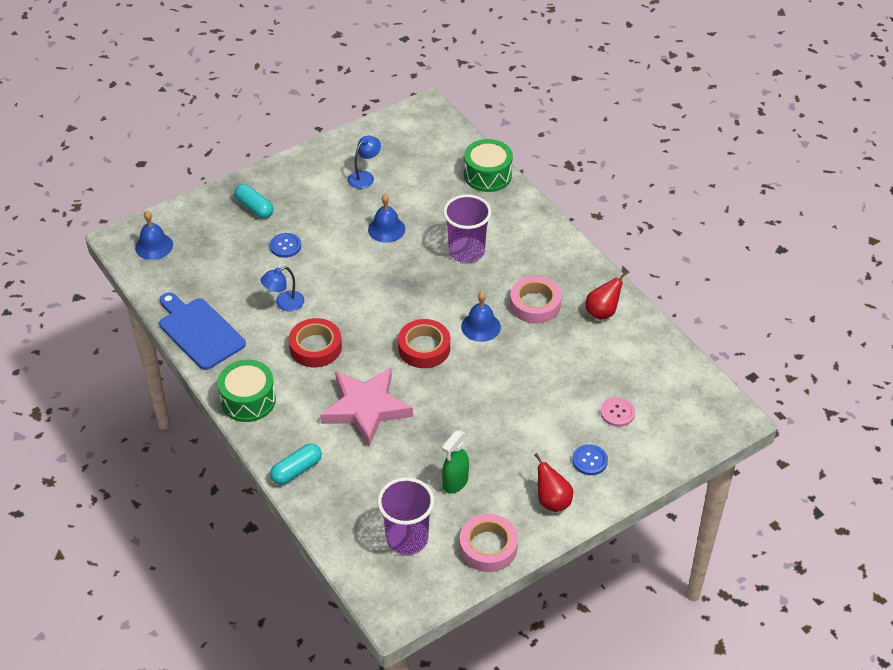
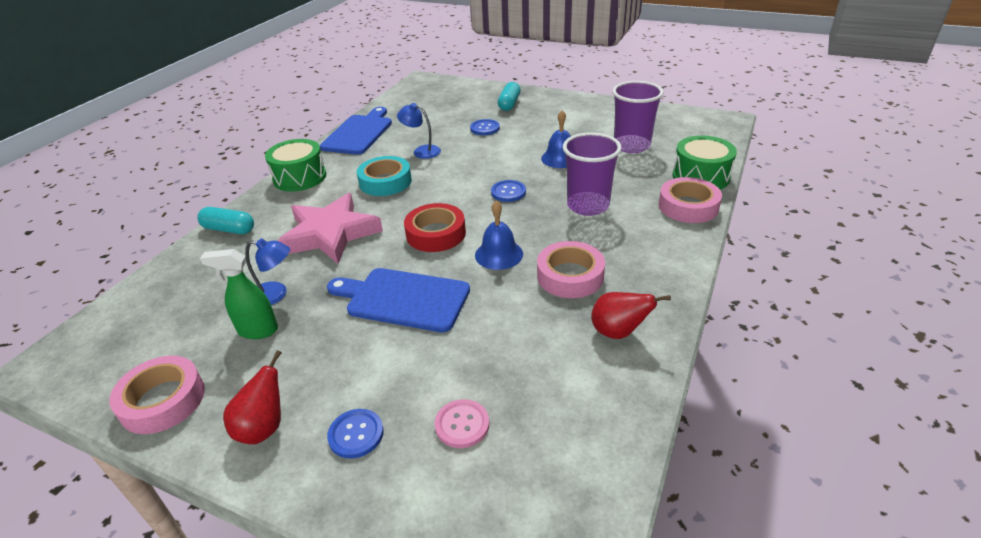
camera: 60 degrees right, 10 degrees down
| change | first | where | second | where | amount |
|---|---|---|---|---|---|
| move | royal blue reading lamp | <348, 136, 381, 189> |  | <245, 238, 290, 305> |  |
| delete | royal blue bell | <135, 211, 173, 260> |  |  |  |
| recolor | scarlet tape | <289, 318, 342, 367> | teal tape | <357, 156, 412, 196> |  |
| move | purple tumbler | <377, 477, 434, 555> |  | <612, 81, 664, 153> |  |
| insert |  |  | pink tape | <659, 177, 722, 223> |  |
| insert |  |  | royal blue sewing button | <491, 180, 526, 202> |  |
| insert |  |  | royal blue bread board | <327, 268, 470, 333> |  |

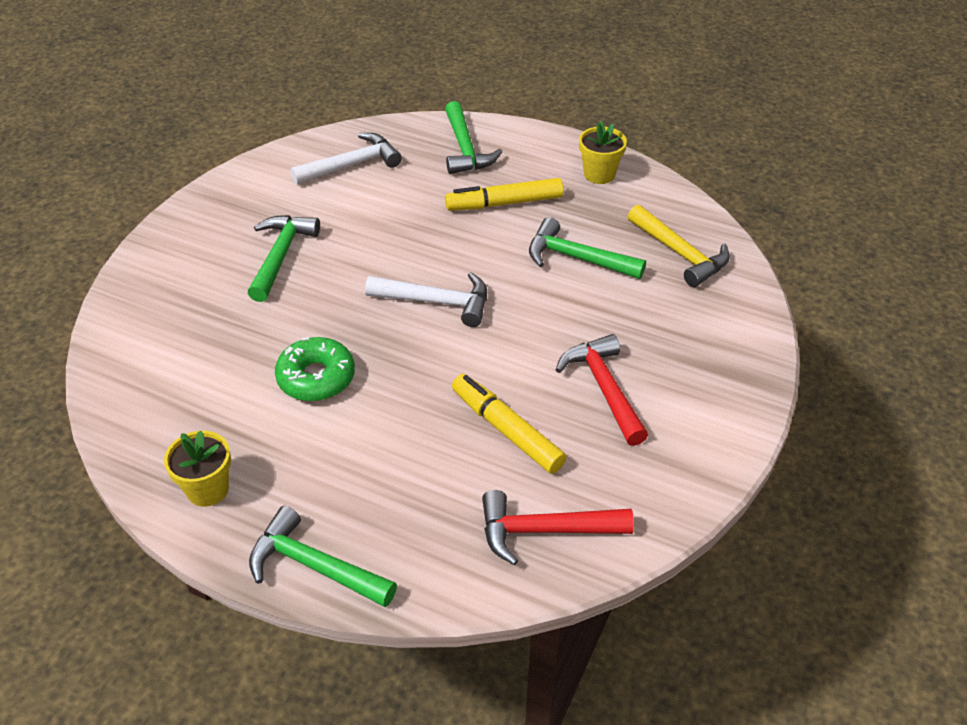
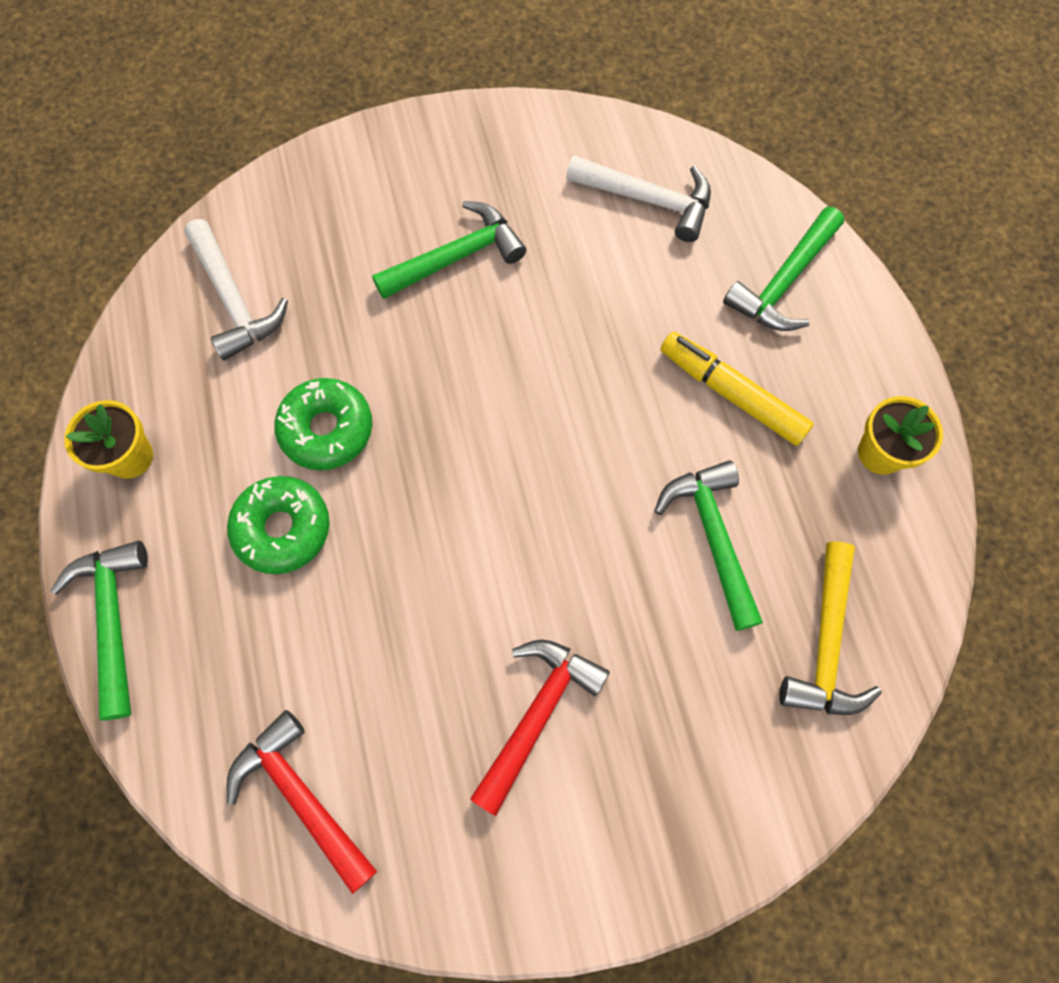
camera: 50 degrees right, 25 degrees up
| change | first | where | second | where | amount |
|---|---|---|---|---|---|
| move | snow-white carpenter's hammer | <365, 272, 487, 327> |  | <184, 219, 288, 361> |  |
| delete | yellow marker pen | <452, 374, 566, 474> |  |  |  |
| insert |  |  | green doughnut | <227, 476, 330, 574> |  |

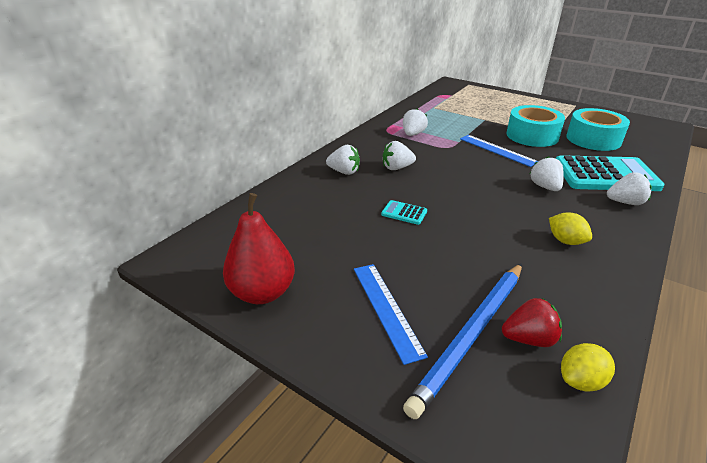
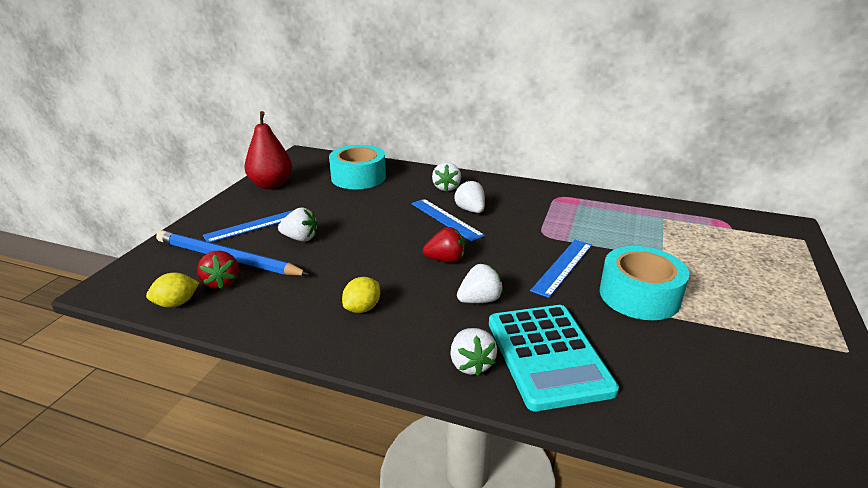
camera: 75 degrees right, 5 degrees down
| change | first | where | second | where | amount |
|---|---|---|---|---|---|
| move | teal tape | <566, 108, 630, 151> |  | <329, 145, 386, 190> |  |
| move | snow-white berry | <403, 109, 428, 136> |  | <278, 208, 318, 242> |  |
| delete | teal calculator | <381, 200, 427, 225> |  |  |  |
| rotate | yellow lemon | <561, 343, 615, 392> |  | <146, 273, 199, 308> | 75 degrees counterclockwise |
| insert |  |  | royal blue straightedge | <411, 199, 485, 242> |  |
| insert |  |  | scarlet berry | <423, 227, 465, 263> |  |

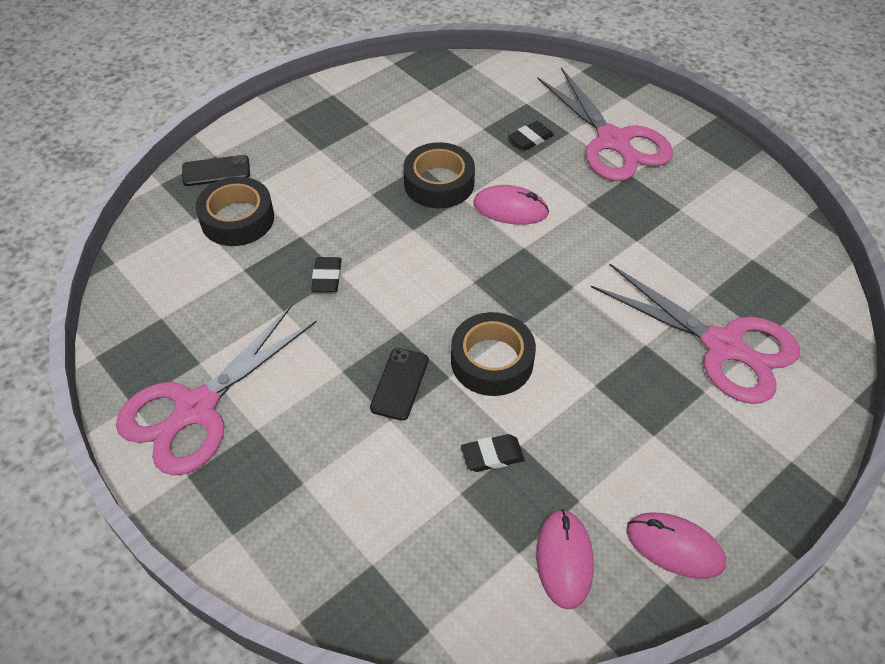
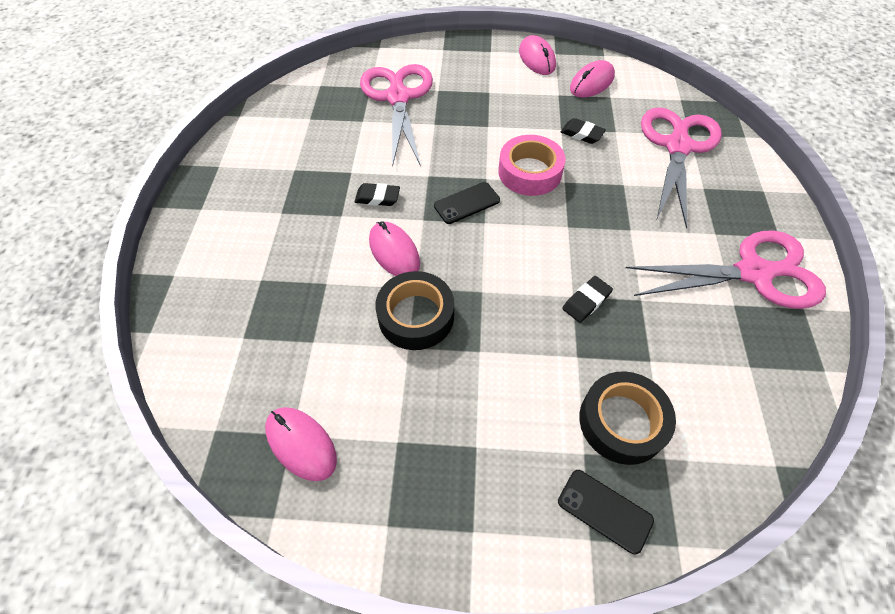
camera: 135 degrees left, 5 degrees up
| change | first | where | second | where | amount |
|---|---|---|---|---|---|
| move | pink pair of scissors | <537, 67, 673, 181> |  | <641, 107, 722, 229> |  |
| move | black eraser | <508, 121, 554, 150> |  | <354, 183, 400, 206> |  |
| recolor | black tape | <451, 312, 536, 396> | pink tape | <498, 135, 566, 196> |  |
| move | black smartphone | <370, 348, 429, 421> |  | <434, 182, 500, 224> |  |
| insert |  |  | pink mouse | <265, 407, 337, 481> |  |

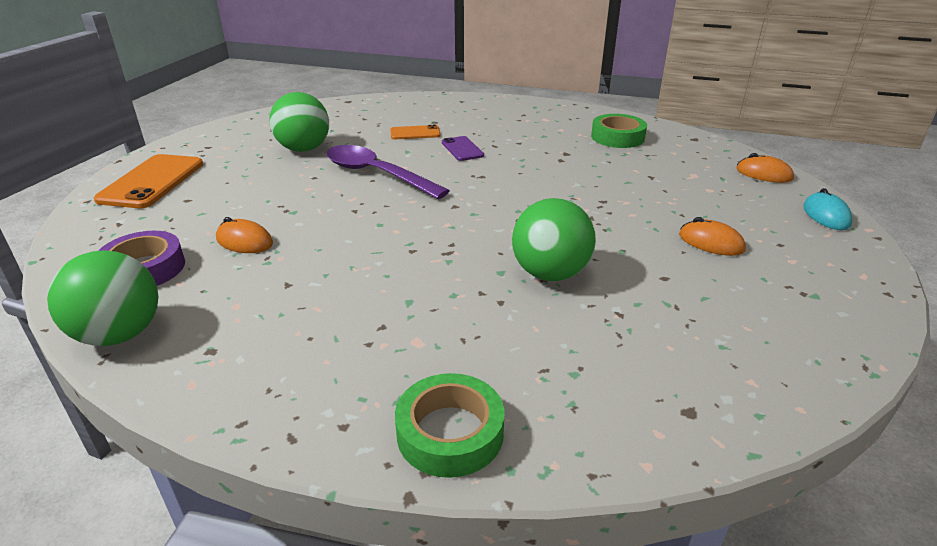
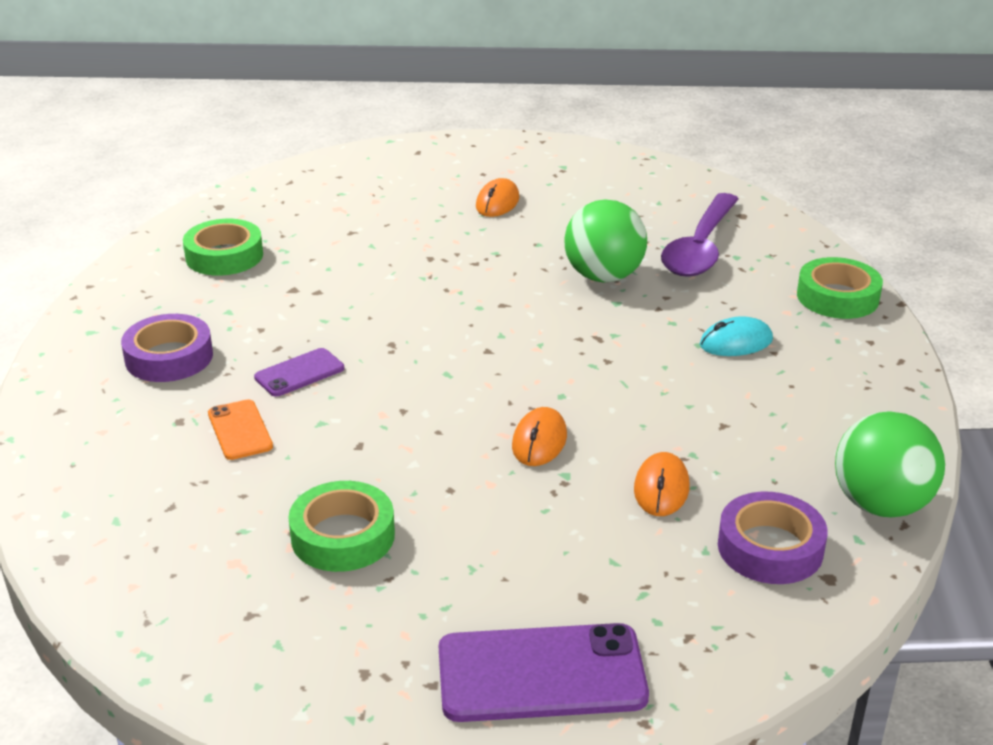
camera: 105 degrees left, 0 degrees up
| change | first | where | second | where | amount |
|---|---|---|---|---|---|
| replace | green ball | <270, 92, 329, 152> | green tape | <288, 481, 395, 572> |  |
| move | purple teaspoon | <326, 145, 450, 199> |  | <661, 193, 739, 277> |  |
| move | orange mouse | <737, 153, 794, 183> |  | <512, 407, 567, 466> |  |
| recolor | orange smartphone | <94, 154, 203, 208> | purple smartphone | <439, 623, 649, 722> |  |
| move | teal mouse | <803, 188, 853, 230> |  | <700, 316, 773, 356> |  |
| insert |  |  | purple tape | <121, 314, 213, 382> |  |

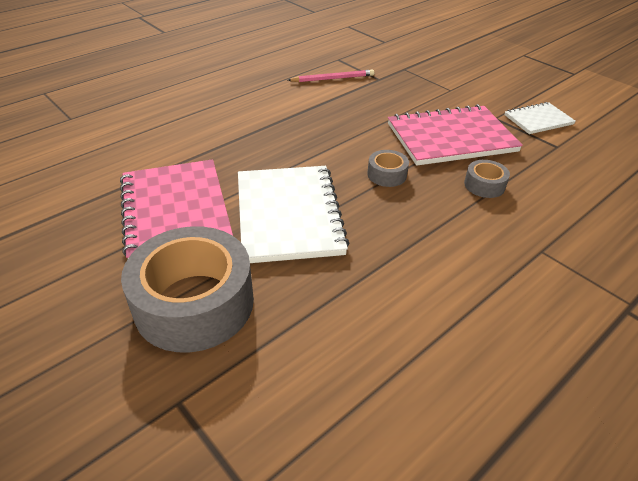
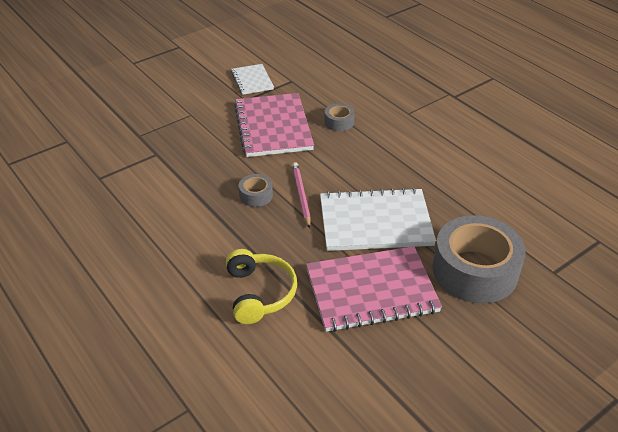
camera: 85 degrees left, 0 degrees up
| change | first | where | second | where | amount |
|---|---|---|---|---|---|
| move | pink wooden pencil | <288, 69, 374, 82> |  | <292, 162, 311, 228> |  |
| move | grey tape | <367, 150, 409, 187> |  | <239, 174, 273, 207> |  |
| insert |  |  | yellow over-ear headphones | <226, 249, 297, 324> |  |

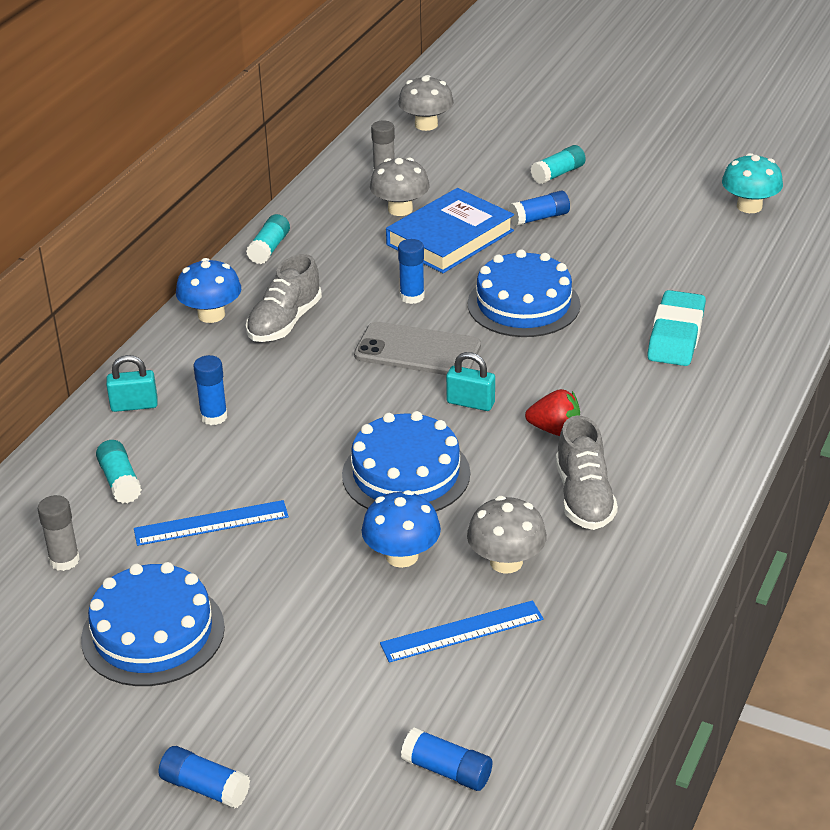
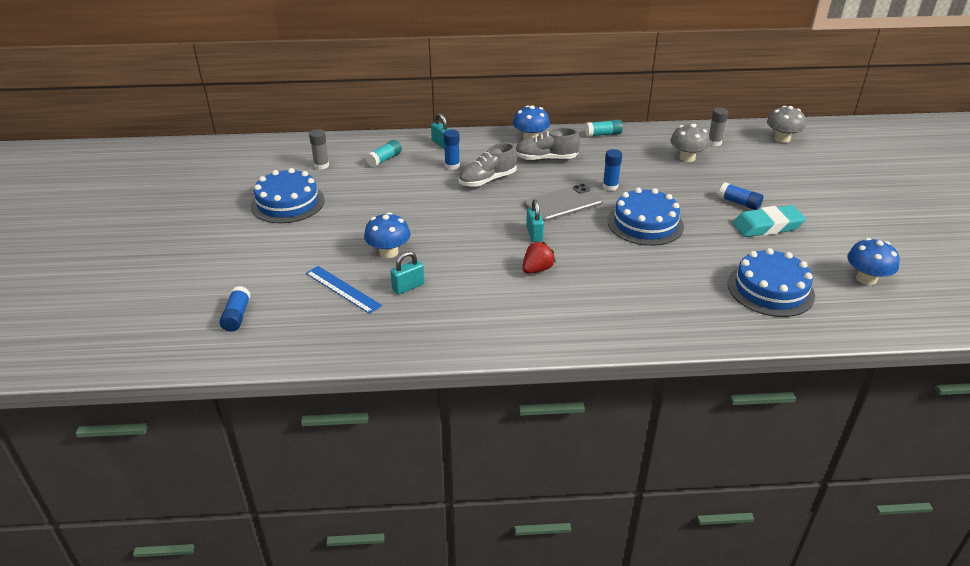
camera: 60 degrees right, 0 degrees up
| change | first | where | second | where | amount |
|---|---|---|---|---|---|
| delete | teal glue stick | <531, 145, 586, 184> |  |  |  |
| recolor | teal fungus | <722, 153, 783, 213> | royal blue fungus | <847, 238, 900, 285> |  |
| delete | royal blue hardback | <386, 188, 514, 273> |  |  |  |
| move | teal eraser | <647, 290, 706, 366> |  | <733, 205, 806, 237> |  |
| rotate | grey smartphone | <354, 322, 481, 375> |  | <524, 184, 603, 222> | 75 degrees clockwise |
| rotate | scarlet berry | <525, 389, 580, 436> |  | <522, 242, 556, 274> | 120 degrees counterclockwise |
| move | royal blue gateau | <342, 411, 470, 511> |  | <728, 248, 815, 317> |  |
| move | grey sneaker | <556, 415, 618, 530> |  | <458, 142, 517, 187> |  |
| replace | grey fungus | <467, 496, 547, 574> | teal lock | <390, 251, 425, 295> |  |
| delete | royal blue straightedge | <134, 500, 289, 546> |  |  |  |
| delete | royal blue glue stick | <158, 746, 250, 809> |  |  |  |

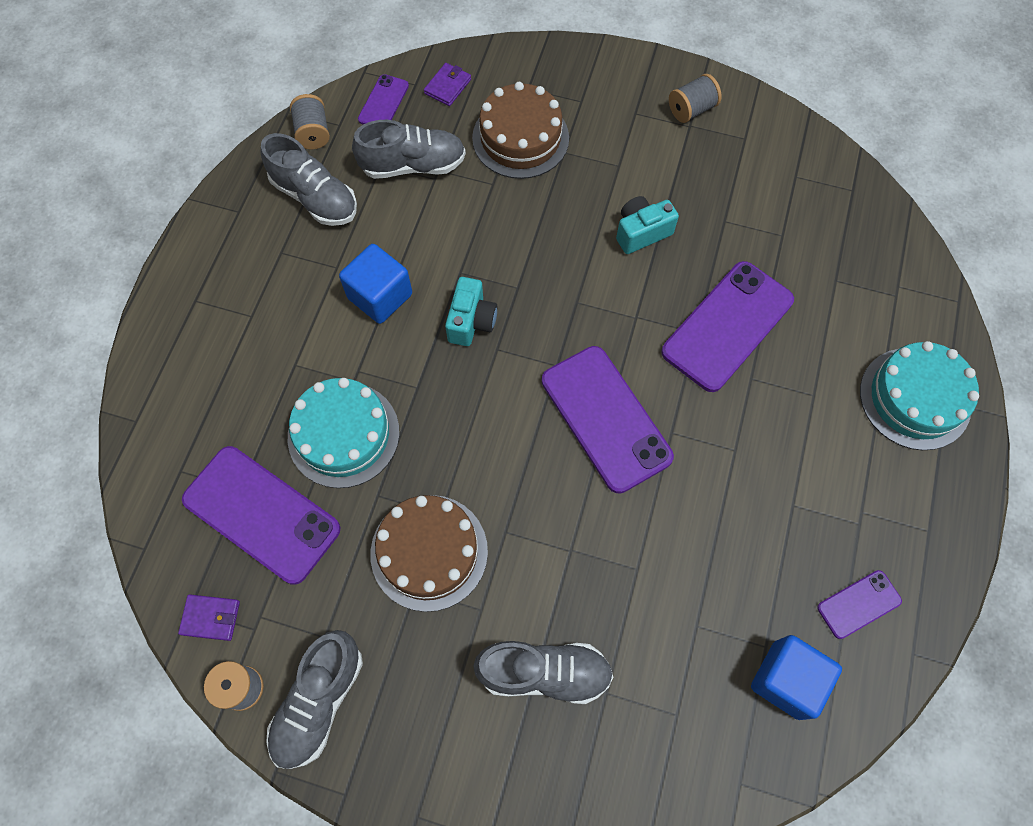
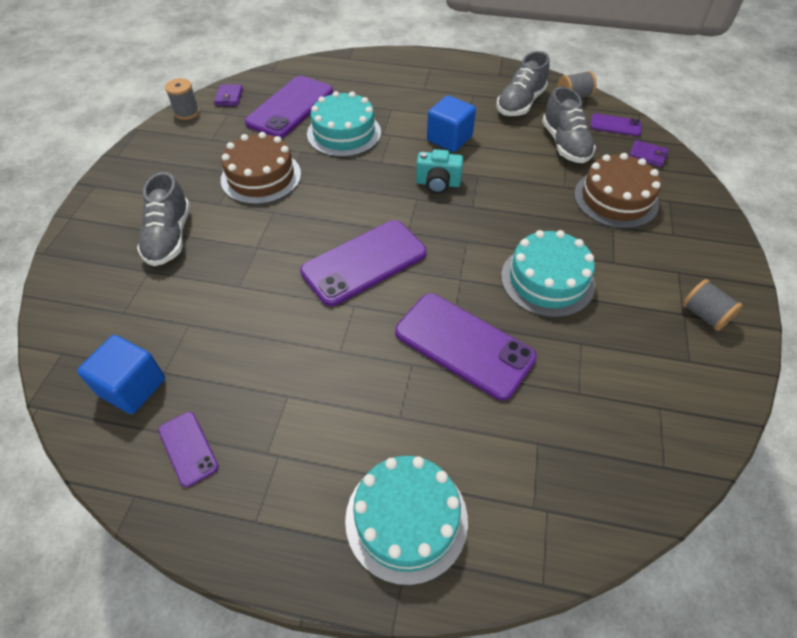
camera: 85 degrees right, 15 degrees down
| change | first | where | second | where | amount |
|---|---|---|---|---|---|
| replace | teal photo camera | <616, 196, 679, 254> | teal gateau | <501, 230, 595, 318> |  |
| delete | grey sneaker | <266, 630, 363, 769> |  |  |  |

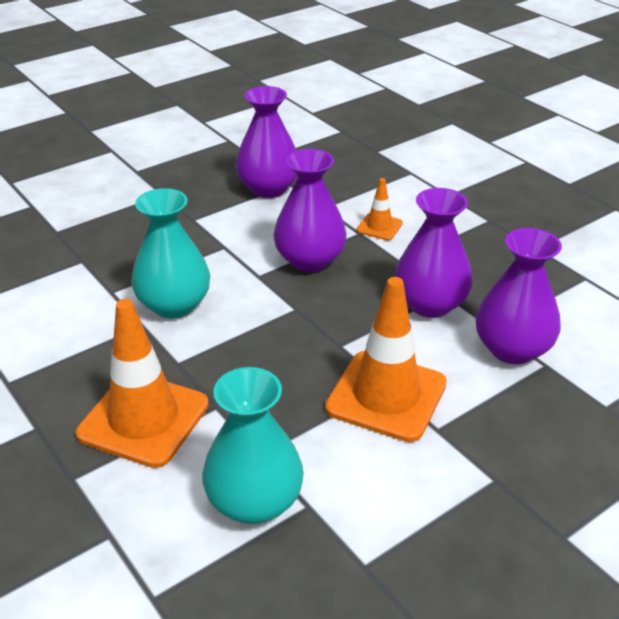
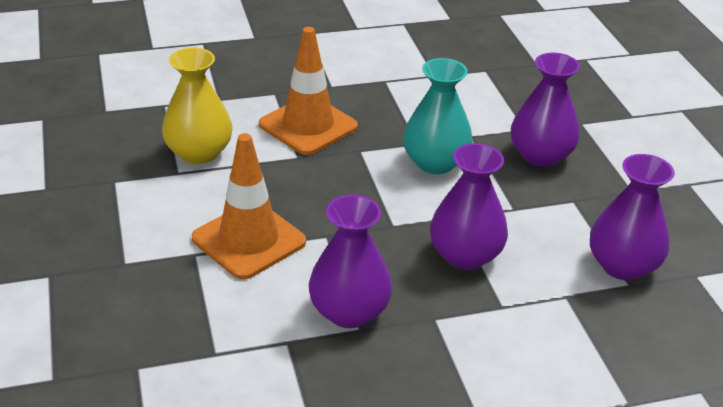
camera: 110 degrees right, 0 degrees up
| change | first | where | second | where | amount |
|---|---|---|---|---|---|
| delete | orange safety cone | <356, 178, 403, 240> |  |  |  |
| move | purple flower vase | <476, 228, 562, 364> |  | <511, 53, 580, 167> |  |
| recolor | teal flower vase | <202, 367, 304, 524> | yellow flower vase | <162, 48, 233, 164> |  |

